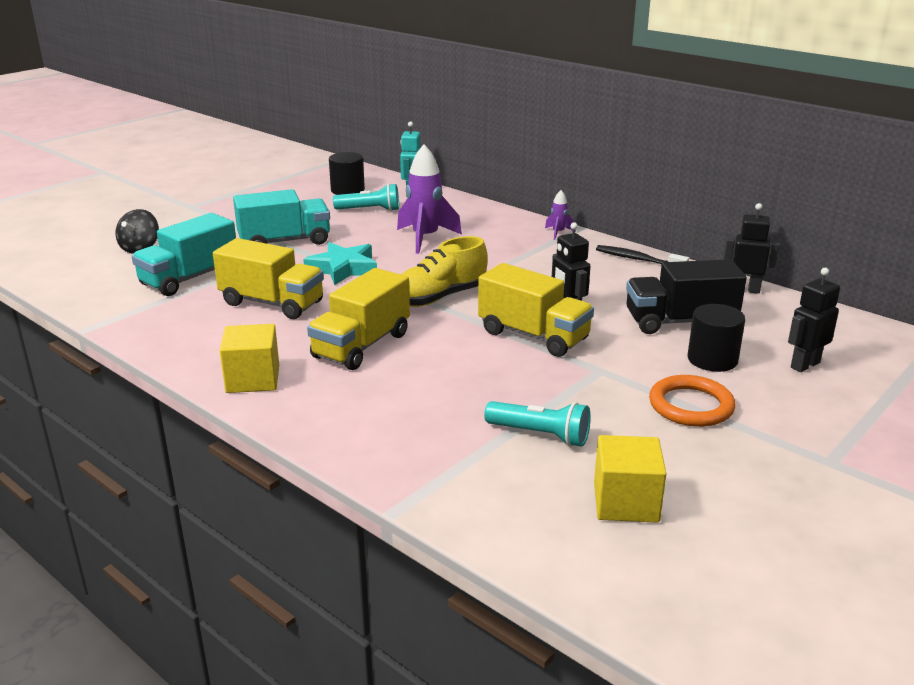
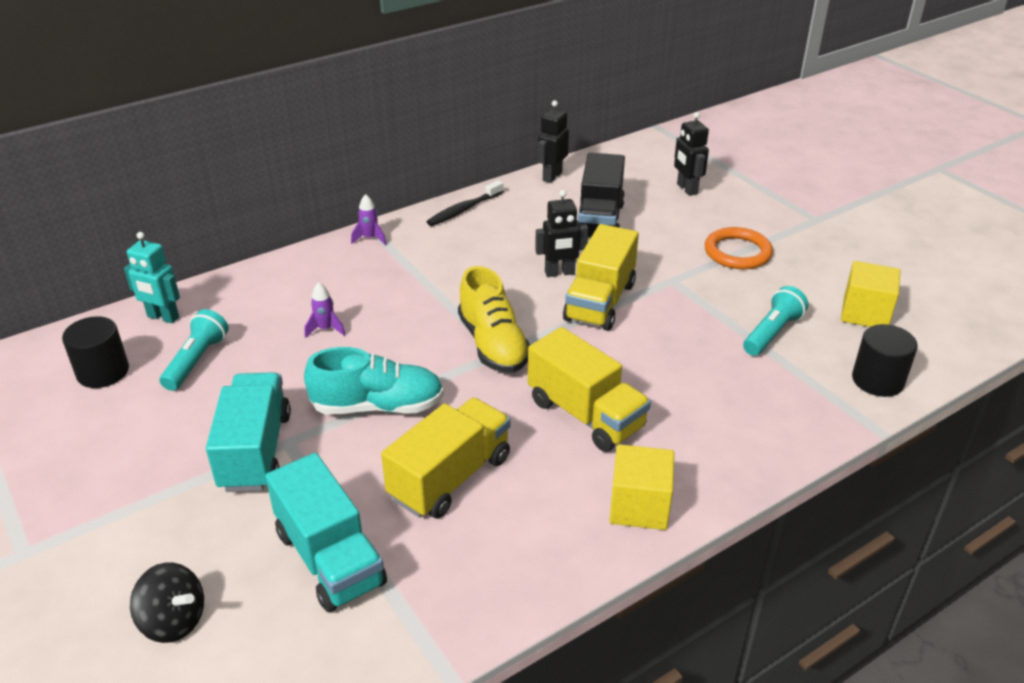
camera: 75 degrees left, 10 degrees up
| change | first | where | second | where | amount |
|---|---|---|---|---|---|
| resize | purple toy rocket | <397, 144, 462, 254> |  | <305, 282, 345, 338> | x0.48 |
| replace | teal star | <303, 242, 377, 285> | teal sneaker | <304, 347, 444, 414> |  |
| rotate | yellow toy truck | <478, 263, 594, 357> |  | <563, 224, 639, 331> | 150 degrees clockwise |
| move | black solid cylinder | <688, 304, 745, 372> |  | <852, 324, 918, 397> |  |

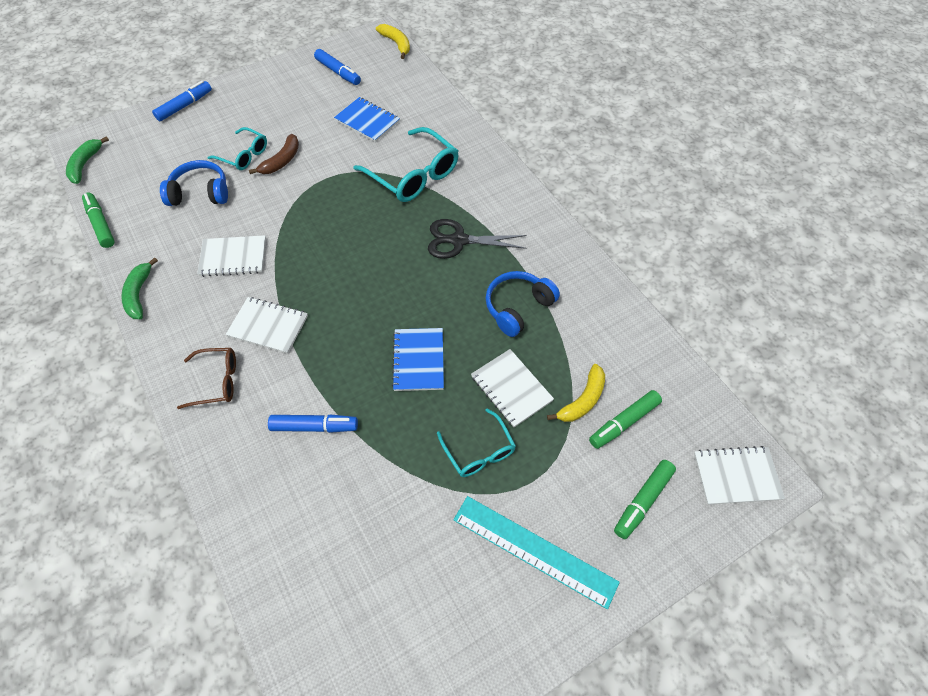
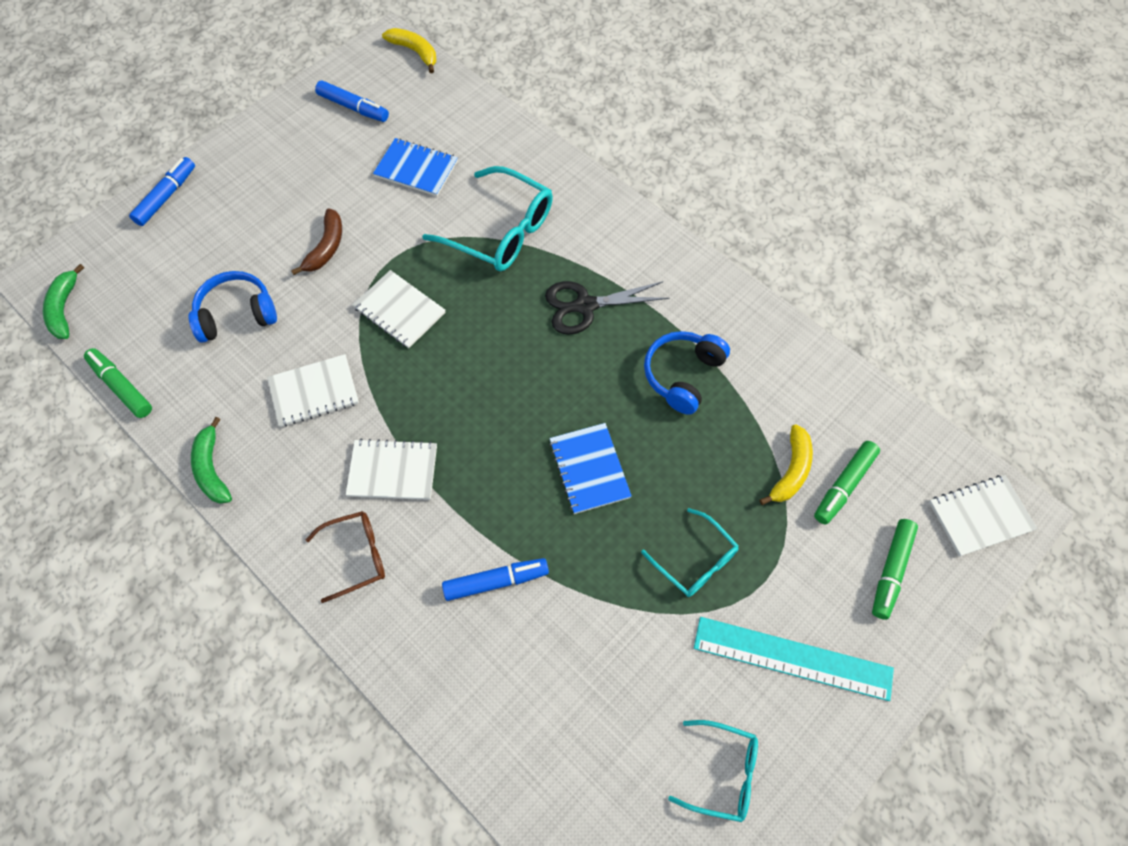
camera: 15 degrees left, 5 degrees up
| change | first | where | second | where | amount |
|---|---|---|---|---|---|
| move | teal eyeglasses | <208, 127, 267, 170> |  | <668, 720, 758, 822> |  |
| move | snow-white exercise book | <471, 349, 554, 427> |  | <353, 270, 446, 348> |  |

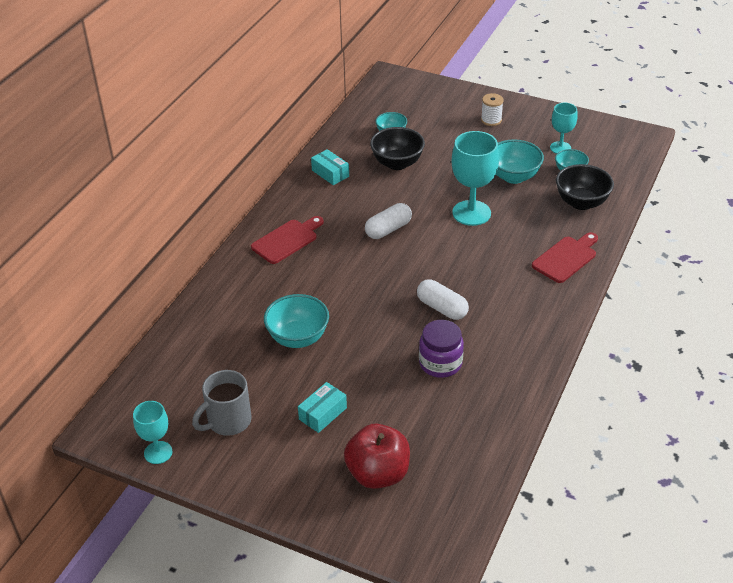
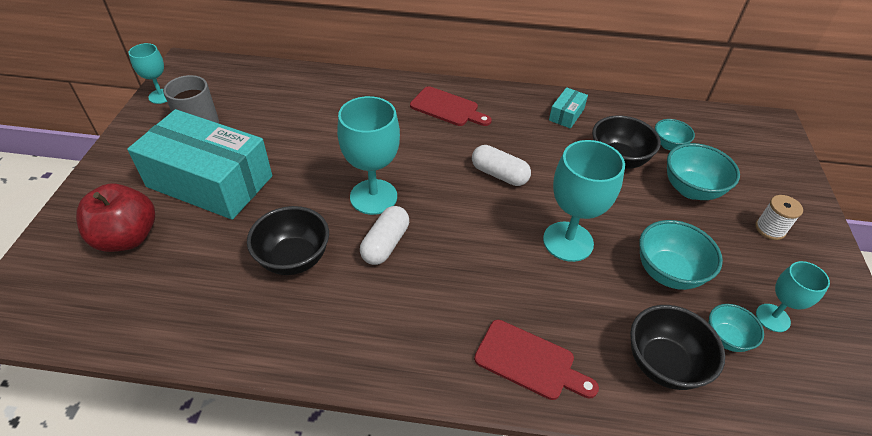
camera: 70 degrees right, 5 degrees up
| change | first | where | second | where | amount |
|---|---|---|---|---|---|
| move | teal bowl | <264, 294, 329, 348> |  | <667, 143, 740, 200> |  |
| replace | purple preserve jar | <419, 320, 464, 378> | black bowl | <247, 206, 329, 275> |  |
| resize | teal package | <298, 382, 347, 433> |  | <127, 109, 272, 220> | x2.46 |
| insert |  |  | teal wine glass | <337, 96, 400, 215> |  |

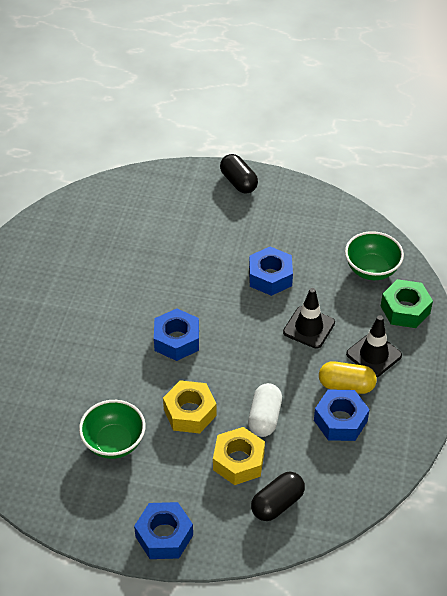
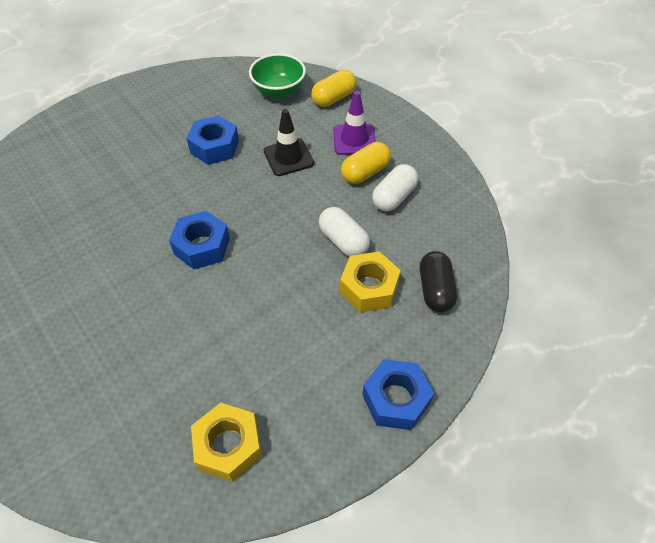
camera: 50 degrees left, 5 degrees up
| change | first | where | second | where | amount |
|---|---|---|---|---|---|
| delete | black pill shape | <220, 154, 258, 193> |  |  |  |
| replace | green hex nut | <381, 279, 433, 328> | yellow pill shape | <311, 70, 357, 107> |  |
| recolor | black safety cone | <346, 315, 402, 377> | purple safety cone | <333, 91, 376, 155> |  |
| move | yellow hex nut | <163, 380, 217, 433> |  | <191, 403, 262, 482> |  |
| replace | royal blue hex nut | <314, 389, 370, 441> | snow-white pill shape | <372, 164, 418, 212> |  |
| delete | green bowl | <79, 400, 145, 459> |  |  |  |

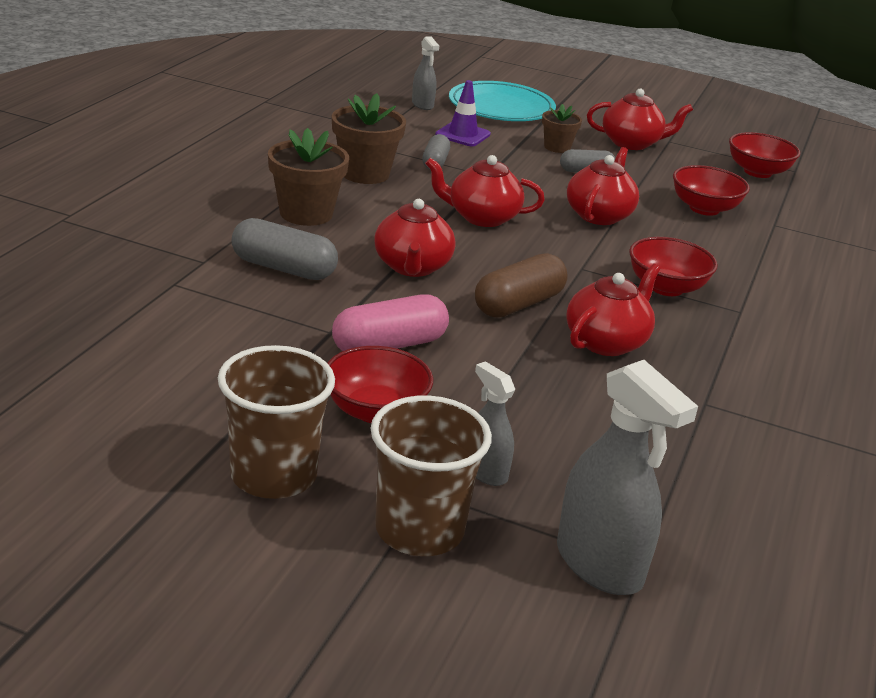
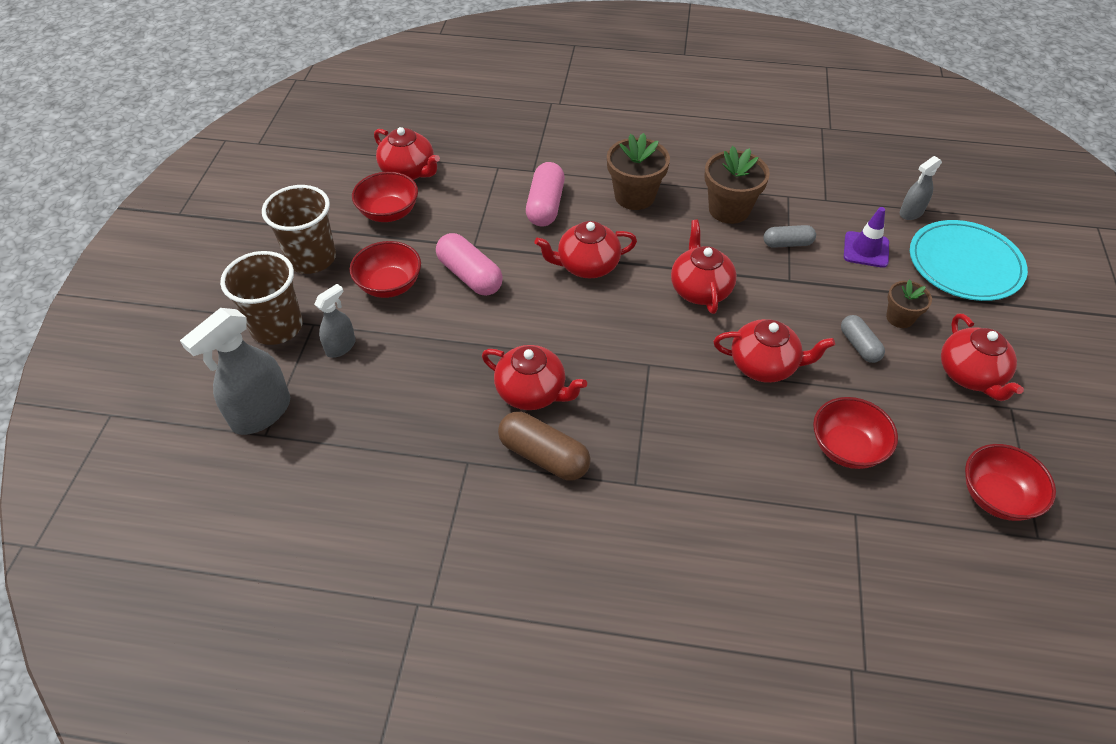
camera: 80 degrees right, 20 degrees up
| change | first | where | second | where | amount |
|---|---|---|---|---|---|
| recolor | grey pill shape | <232, 218, 338, 280> | pink pill shape | <526, 162, 565, 226> |  |
| move | scarlet bowl | <629, 237, 718, 296> |  | <352, 172, 418, 222> |  |
| move | russet pill shape | <475, 253, 568, 317> |  | <498, 412, 591, 481> |  |
| insert |  |  | scarlet tea pot | <374, 127, 440, 180> |  |

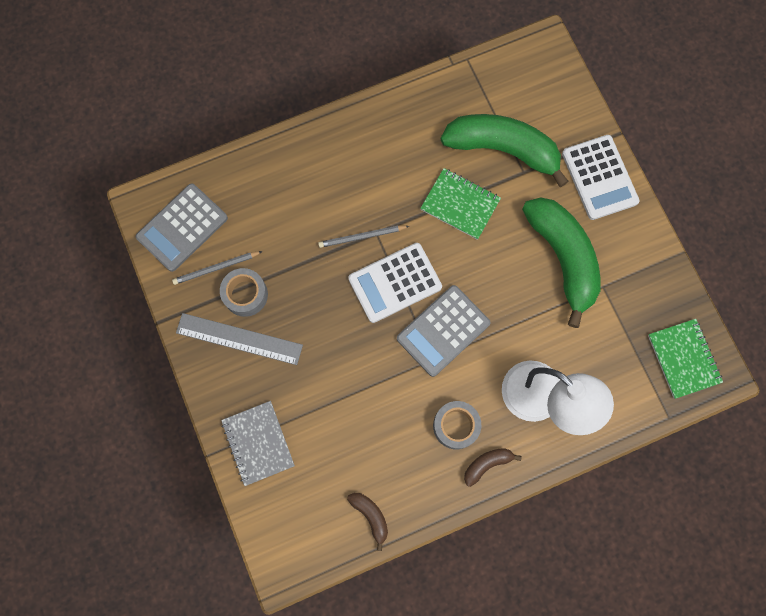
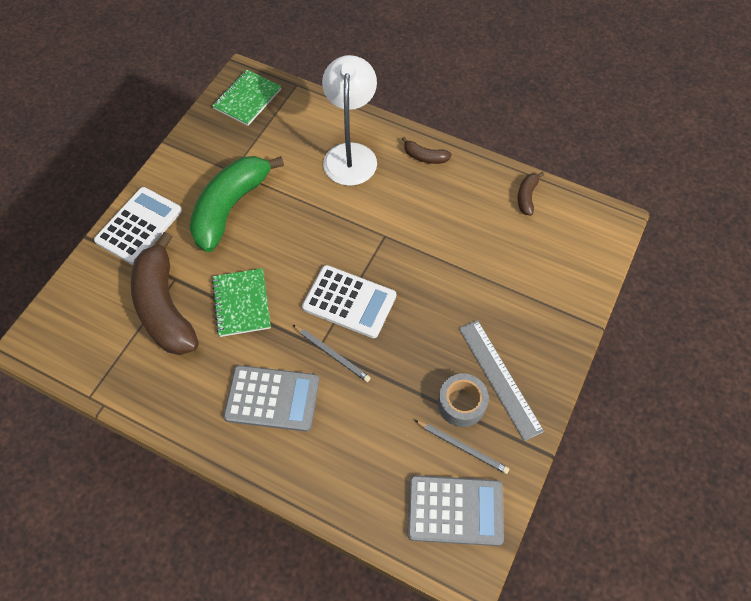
camera: 130 degrees left, 15 degrees down
| change | first | where | second | where | amount |
|---|---|---|---|---|---|
| recolor | green toy banana | <441, 114, 569, 187> | russet toy banana | <131, 232, 199, 355> |  |
| move | grey calculator | <397, 285, 491, 377> |  | <223, 365, 319, 432> |  |
| delete | grey exercise book | <221, 401, 295, 486> |  |  |  |
| delete | grey tape | <433, 401, 481, 449> |  |  |  |

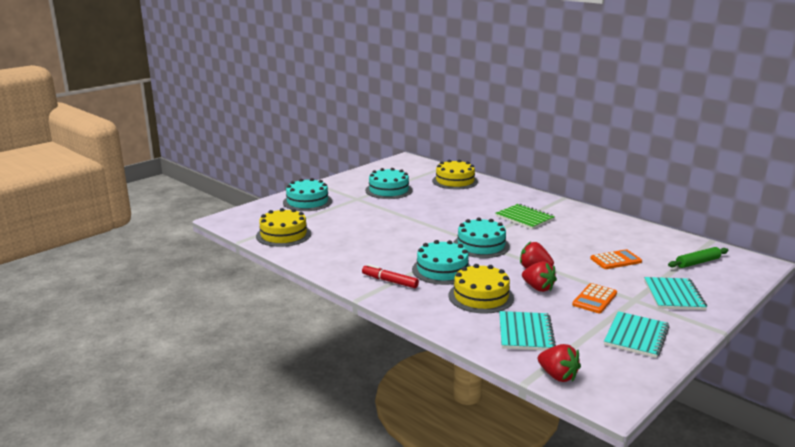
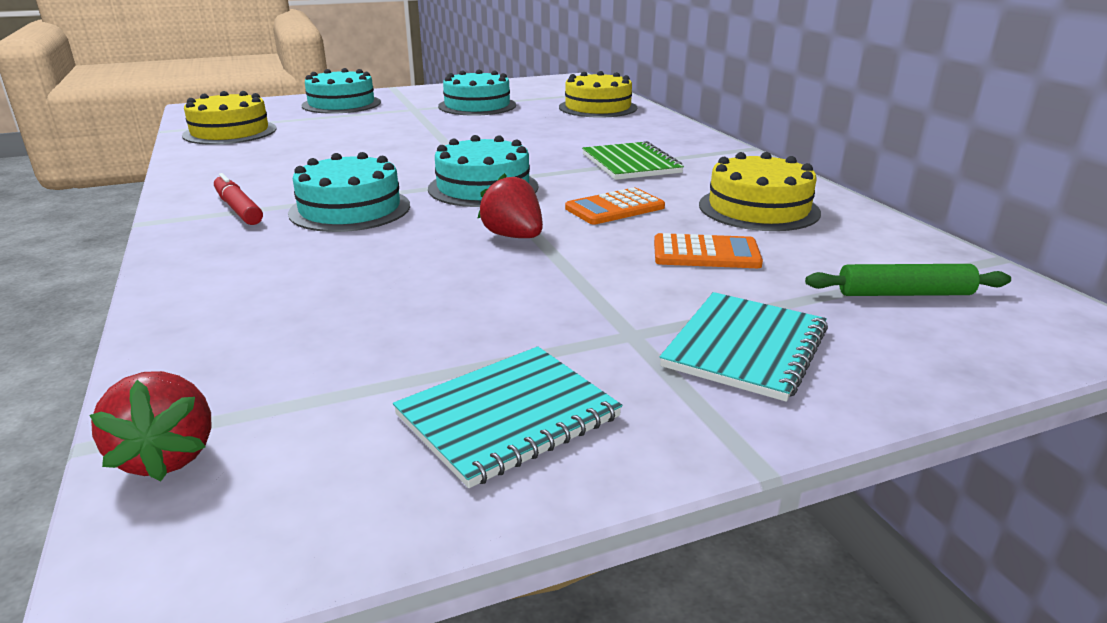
camera: 25 degrees right, 5 degrees up
| change | first | where | second | where | amount |
|---|---|---|---|---|---|
| delete | scarlet berry | <522, 261, 557, 292> |  |  |  |
| move | yellow gateau | <449, 264, 514, 314> |  | <699, 152, 821, 231> |  |
| move | orange calculator | <572, 283, 617, 313> |  | <565, 187, 665, 225> |  |
| delete | teal exercise book | <499, 311, 556, 351> |  |  |  |

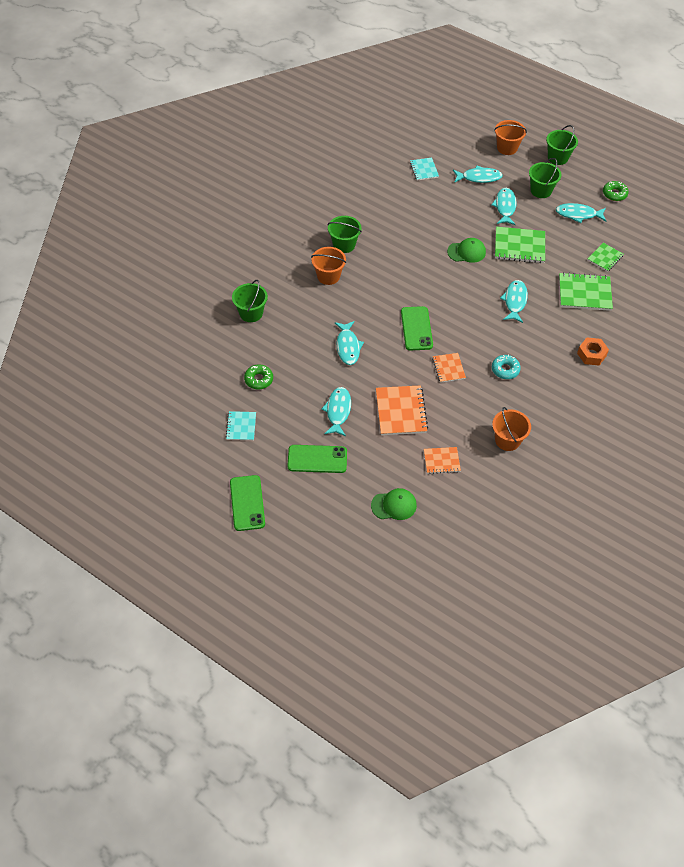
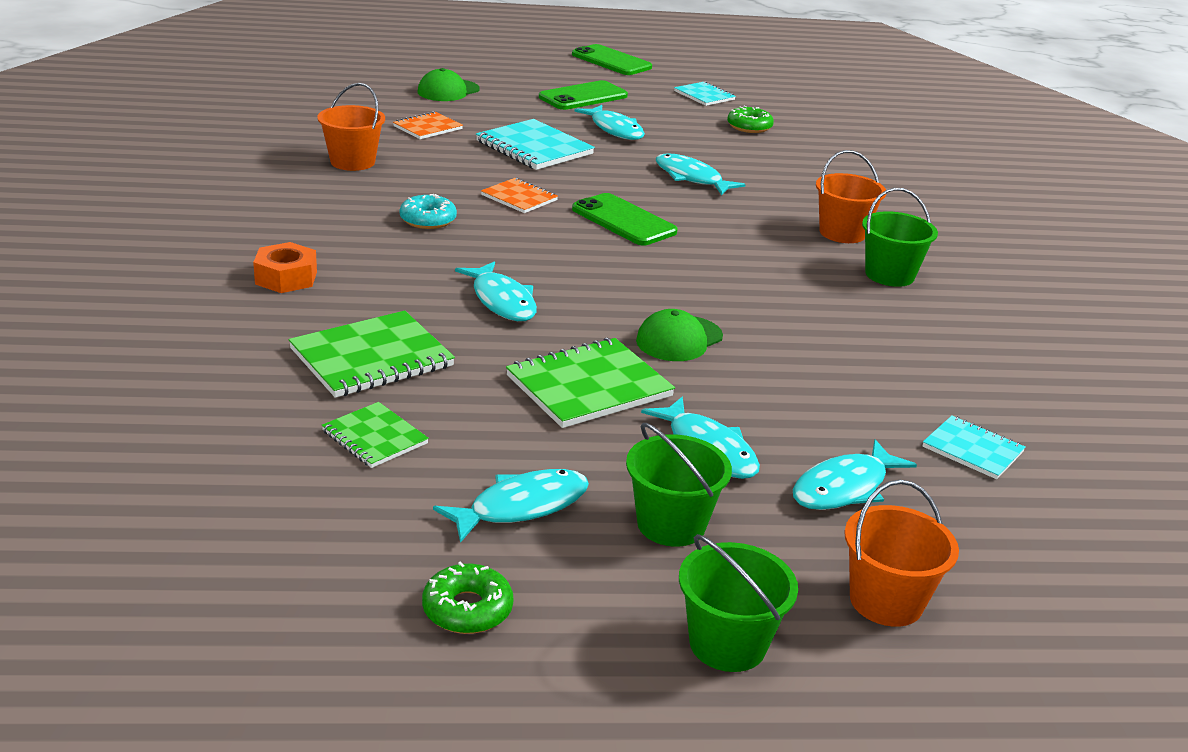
camera: 140 degrees right, 25 degrees down
| change | first | where | second | where | amount |
|---|---|---|---|---|---|
| rotate | green exercise book | <588, 243, 623, 272> |  | <322, 402, 429, 468> | 45 degrees counterclockwise |
| delete | green sand bucket | <232, 280, 268, 322> |  |  |  |
| recolor | orange exercise book | <376, 385, 428, 435> | teal exercise book | <476, 119, 595, 170> |  |

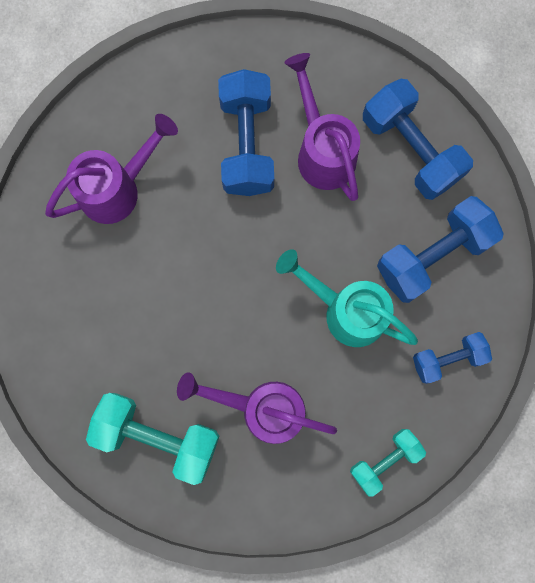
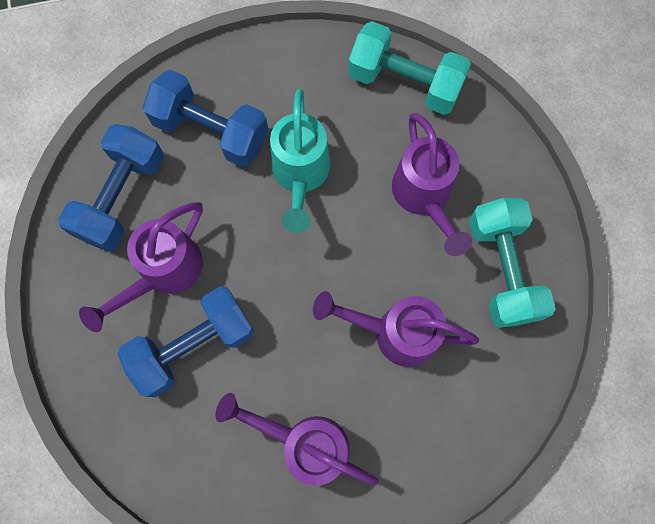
camera: 120 degrees left, 5 degrees down
| change | first | where | second | where | amount |
|---|---|---|---|---|---|
| delete | royal blue dumbbell | <413, 332, 492, 384> |  |  |  |
| resize | teal dumbbell | <350, 429, 426, 497> |  | <348, 21, 471, 115> | x1.67 |
| insert |  |  | purple sprinkling can | <313, 291, 479, 367> |  |

